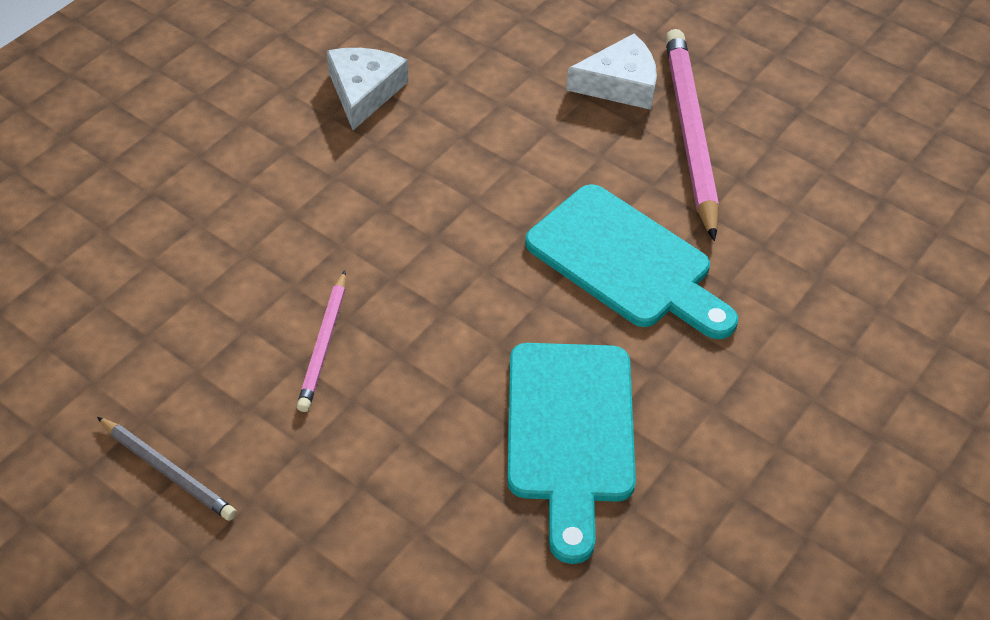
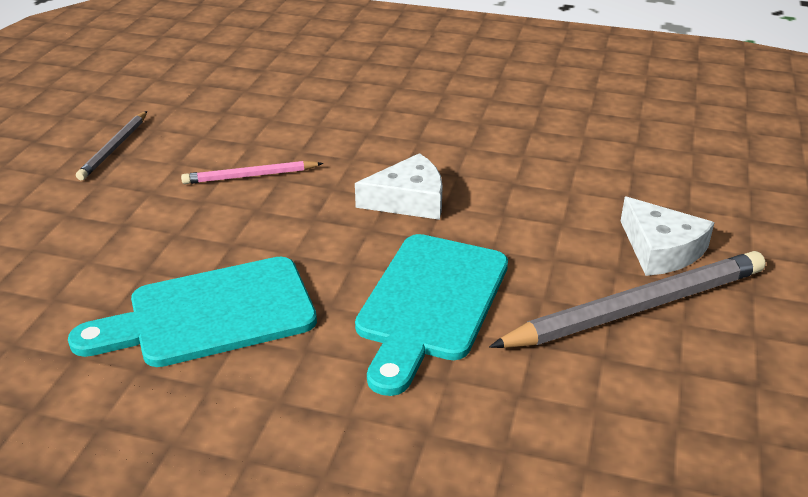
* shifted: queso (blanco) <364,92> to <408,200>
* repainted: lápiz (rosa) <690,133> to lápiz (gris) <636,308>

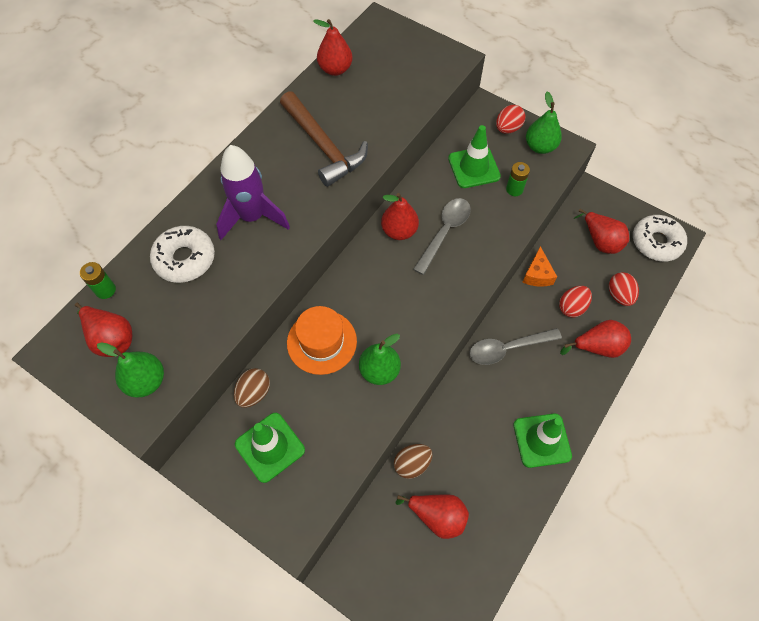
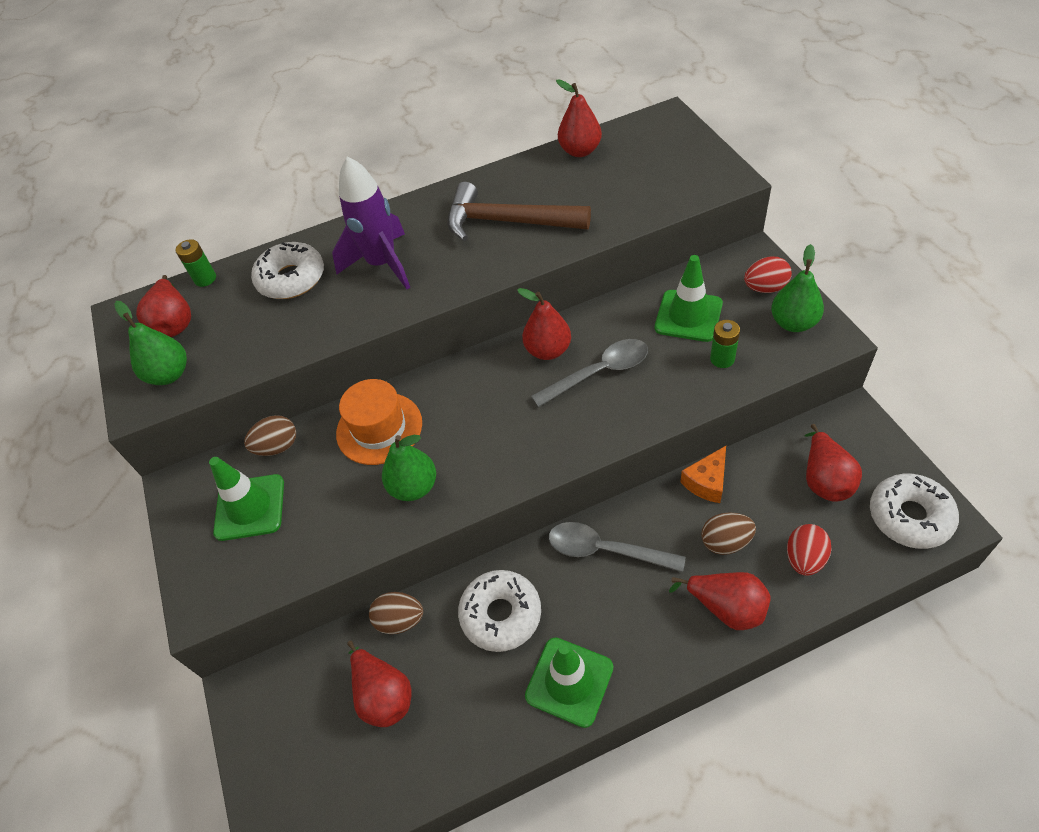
* new: rosquilla (blanco) <501,615>
* repainted: huevo (rojo) <572,307> to huevo (marrón) <725,542>
* rotated: martillo (marrón) <324,146> = <507,222> 105 degrees clockwise

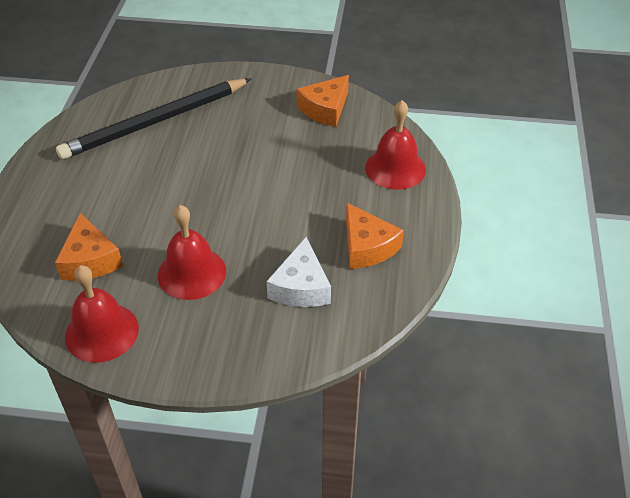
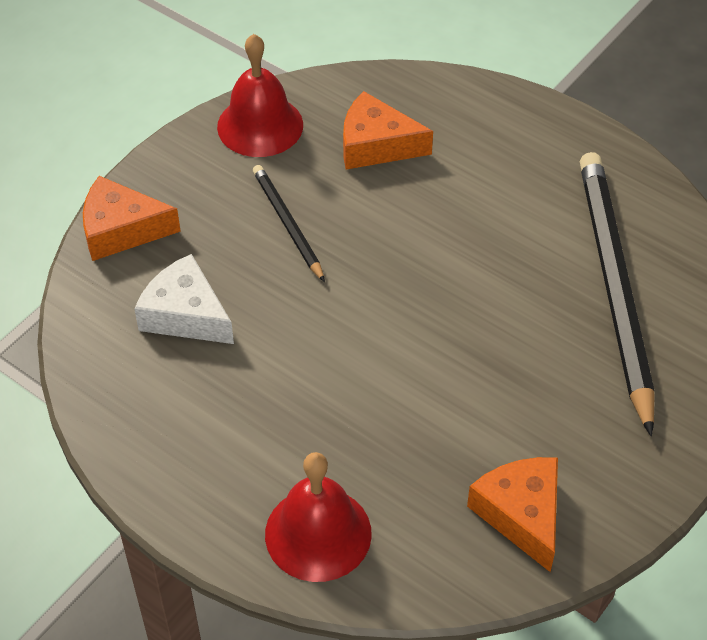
* shifted: queso (naranja) <367,246> to <121,230>
* swapped: campana (rojo) <192,273> to lápiz (negro) <287,224>

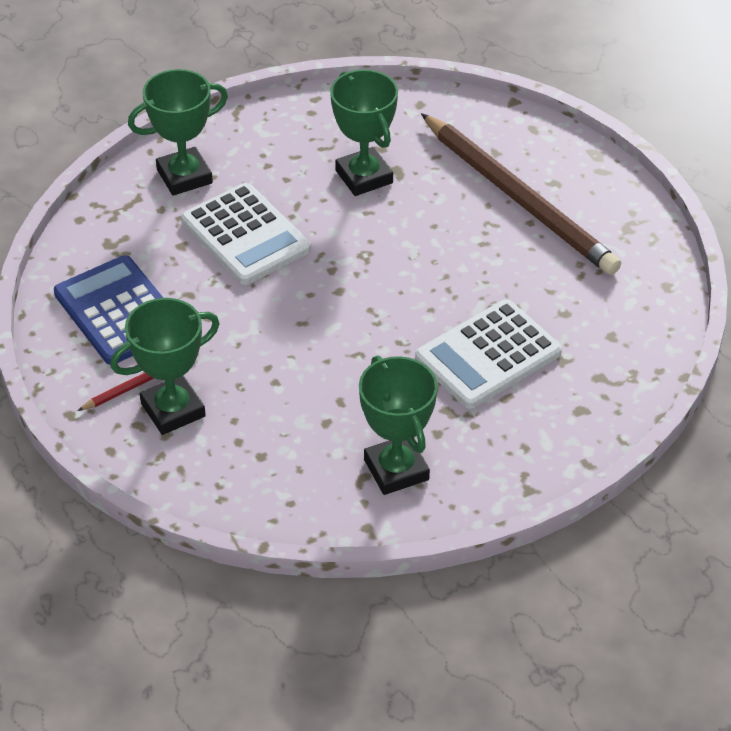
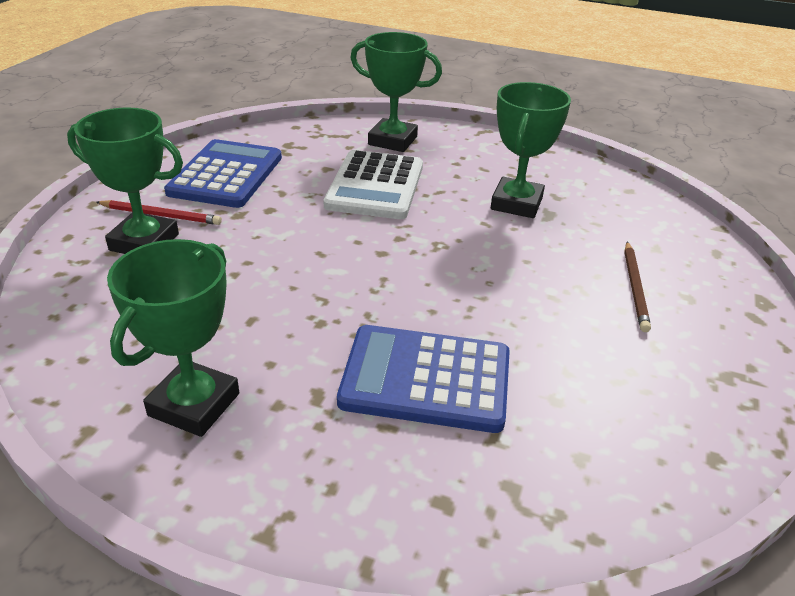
* repainted: calculadora (blanco) <488,355> to calculadora (azul) <426,379>
* scaled: lápiz (marrón) <519,198> = <635,288> x0.43

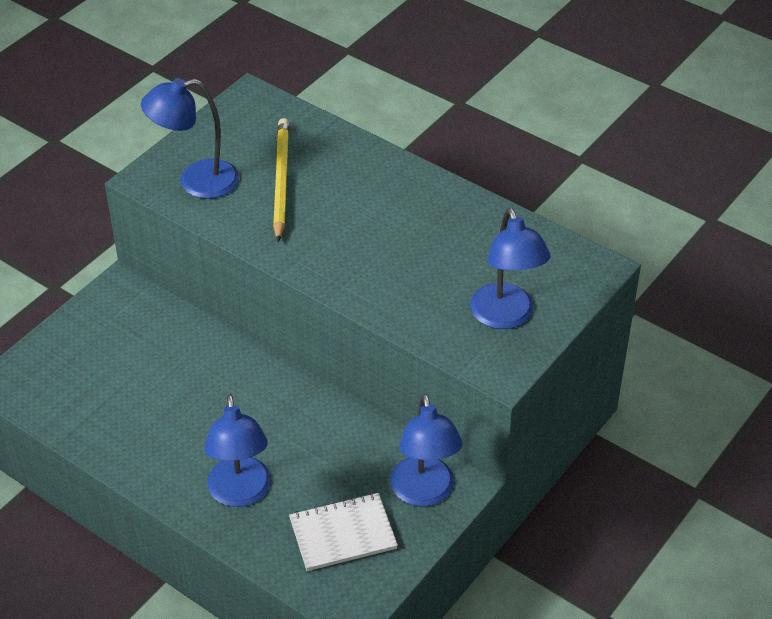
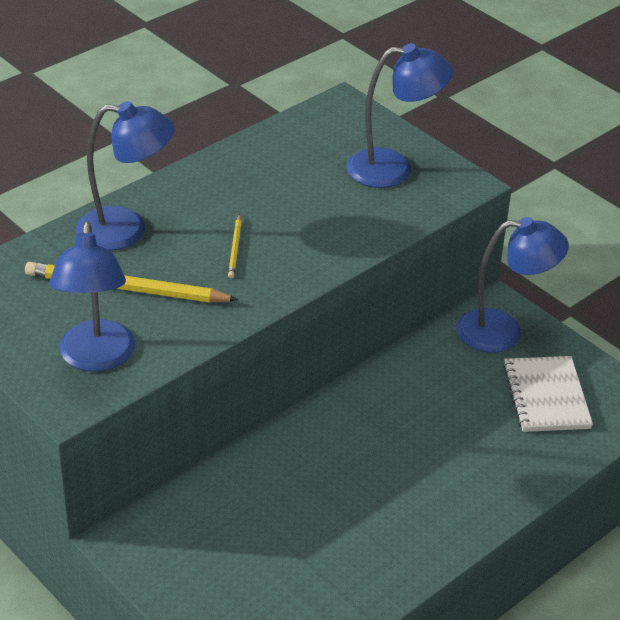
* new: lápiz (amarillo) <235,248>
* shifted: lámpara (azul) <240,493> to <126,230>

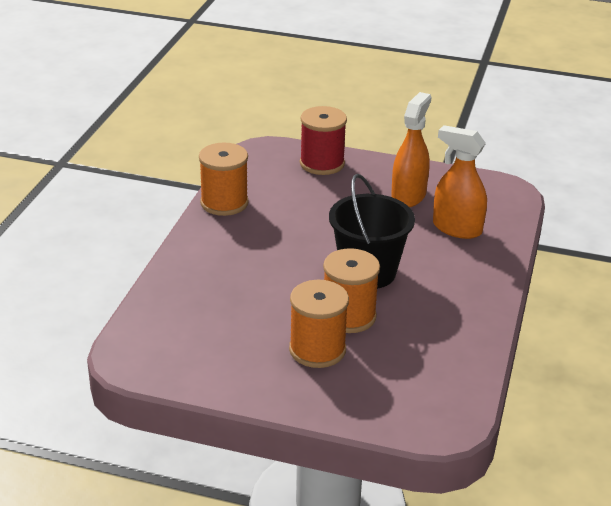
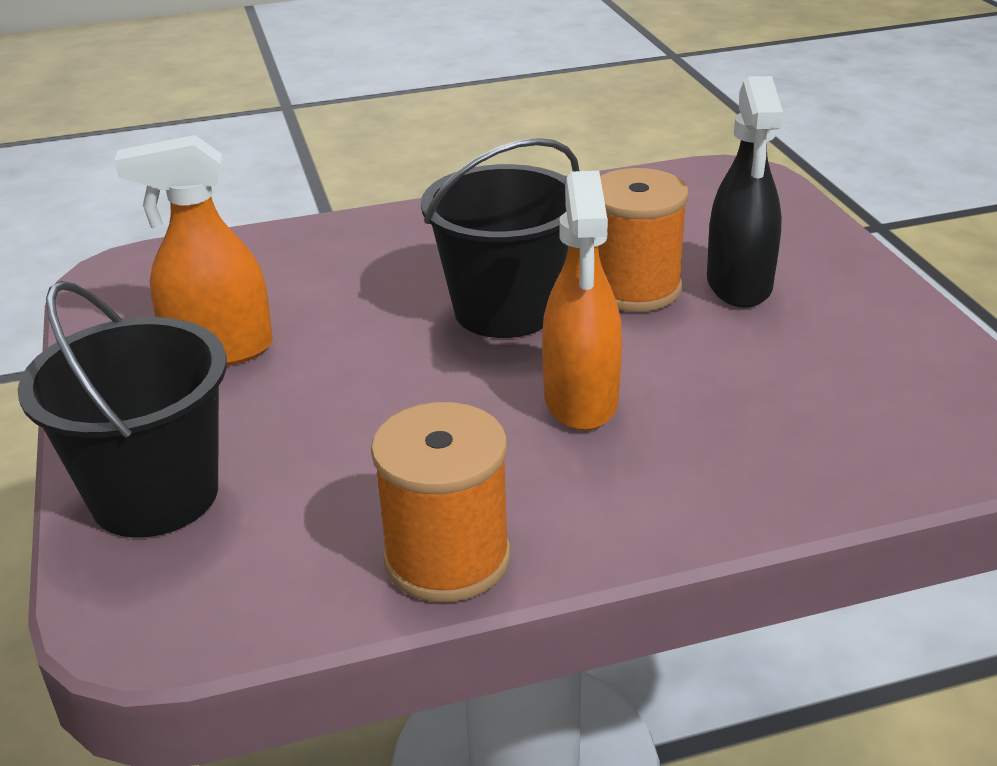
* shifted: pulverizador (naranja) <456,228> to <581,400>
* swapped: carrete (naranja) <317,350> to pulverizador (negro) <739,285>
* swapped: carrete (rojo) <322,163> to balde (negro) <155,495>

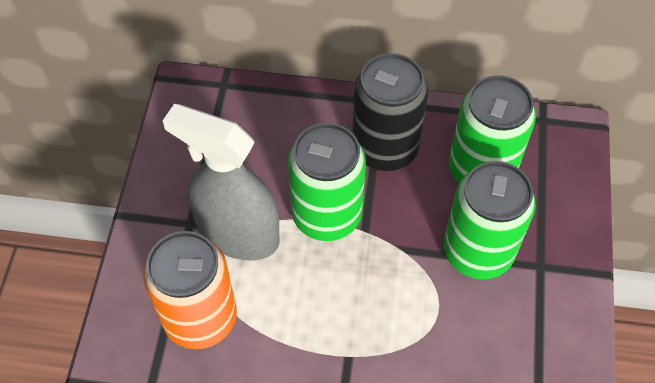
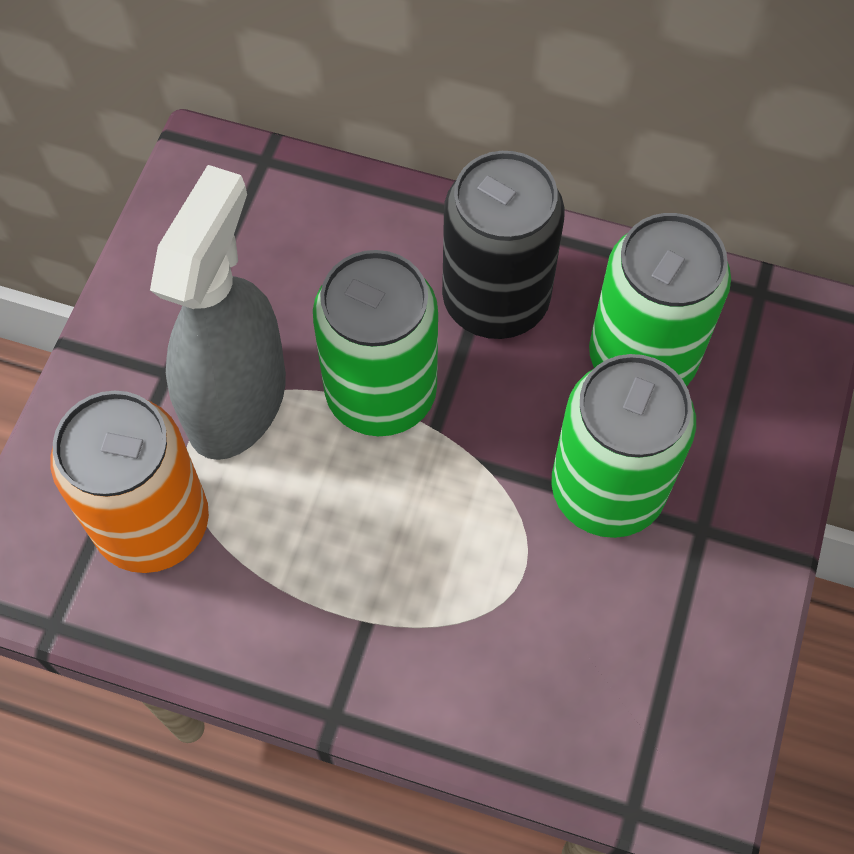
* rotated: pulverizador (gris) <238,233> = <237,401> 75 degrees clockwise

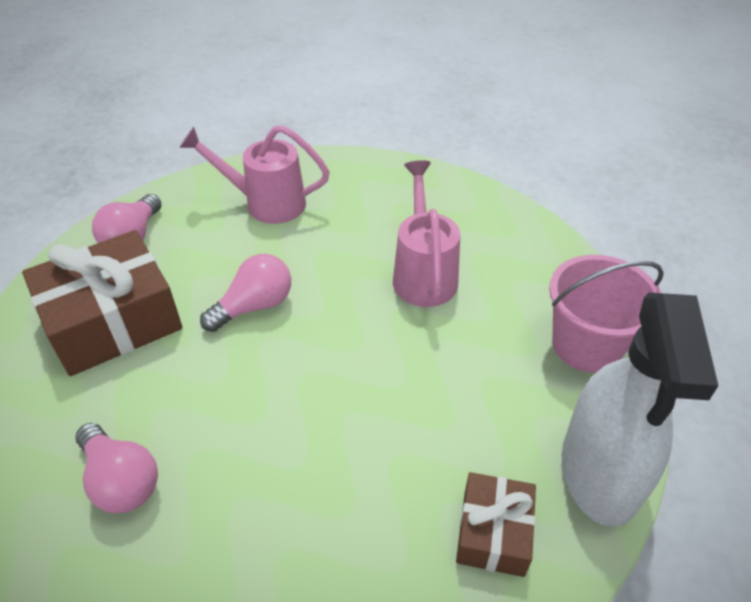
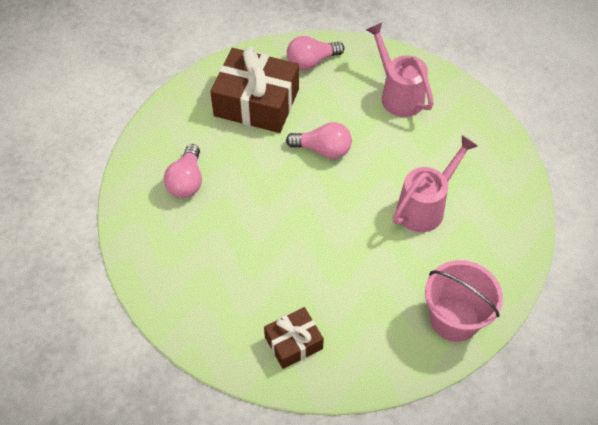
* gone: pulverizador (blanco) <600,472>

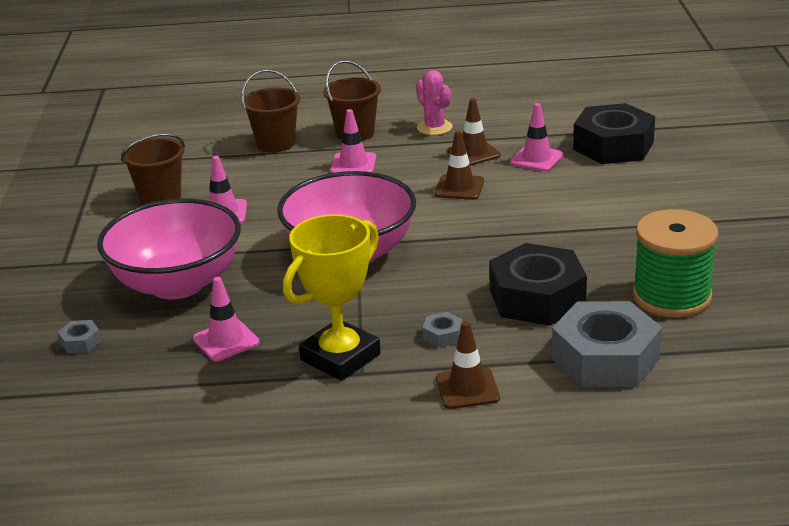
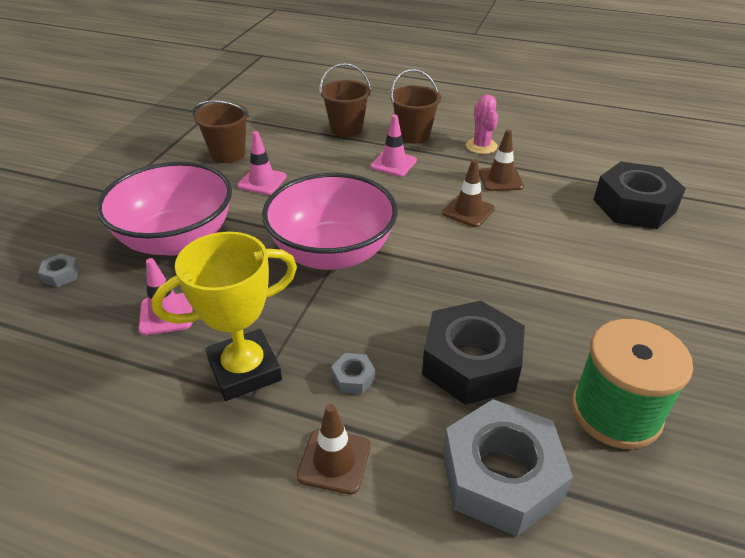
* gone: cono de tráfico (rosa) <536,159>

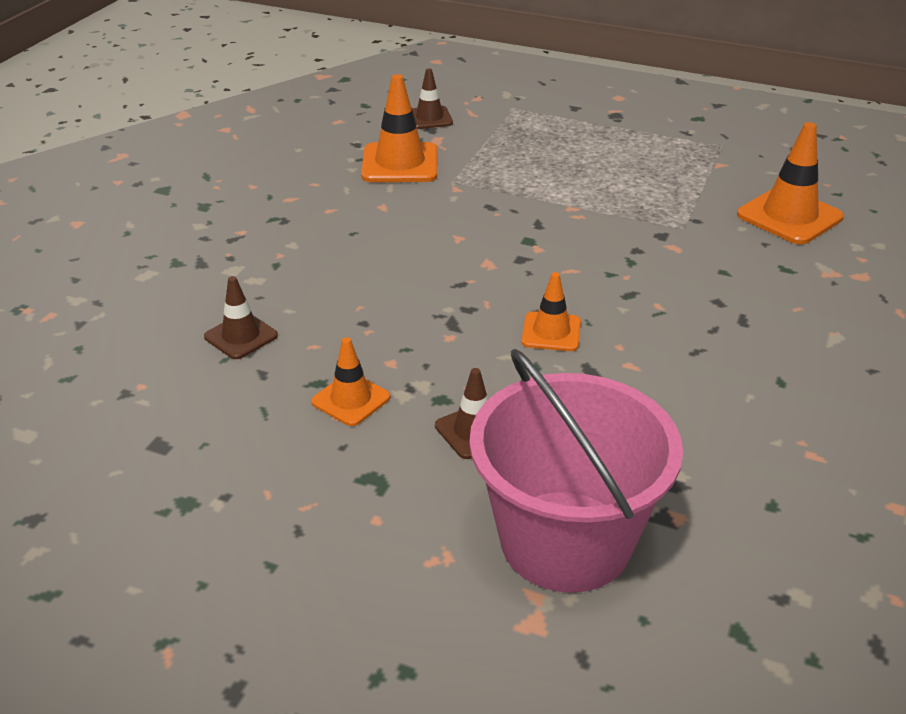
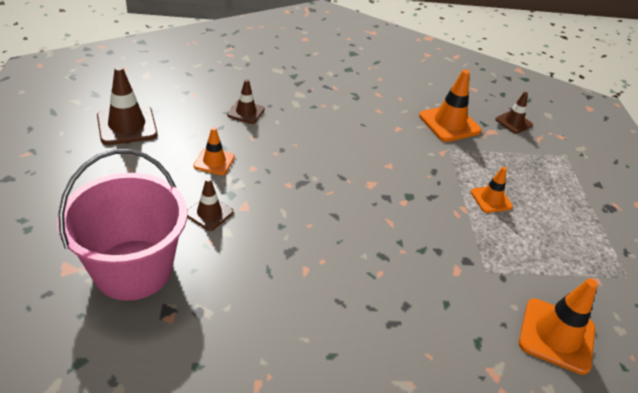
* new: cono de tráfico (marrón) <127,125>
* shifted: cono de tráfico (naranja) <551,332> to <491,199>

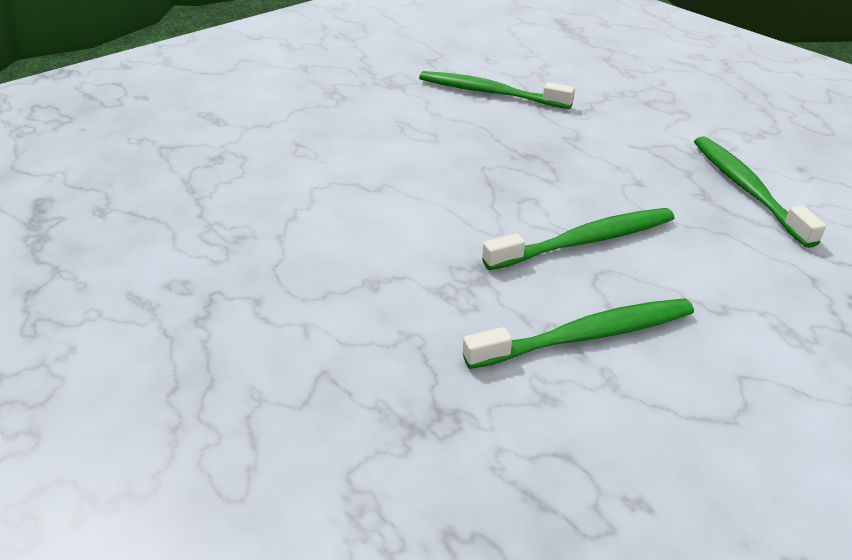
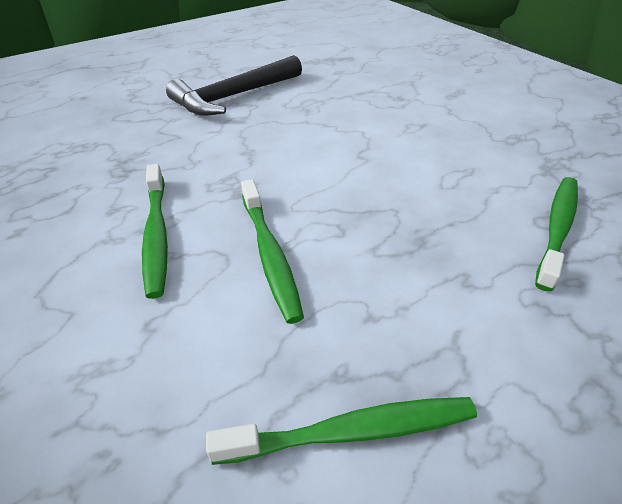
* new: martillo (negro) <234,96>

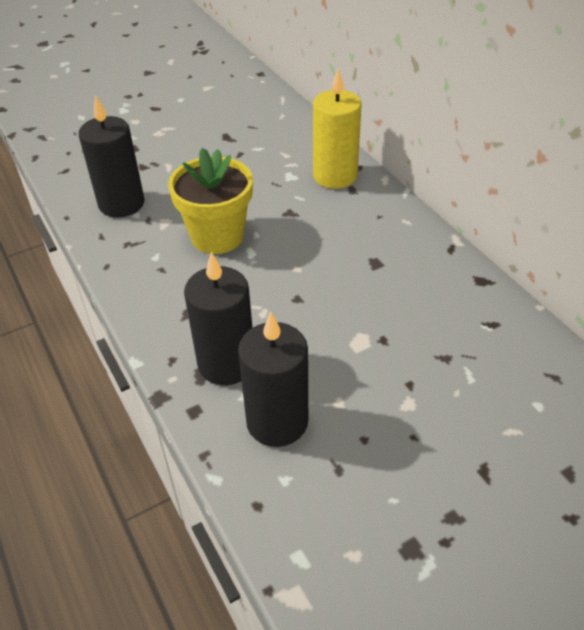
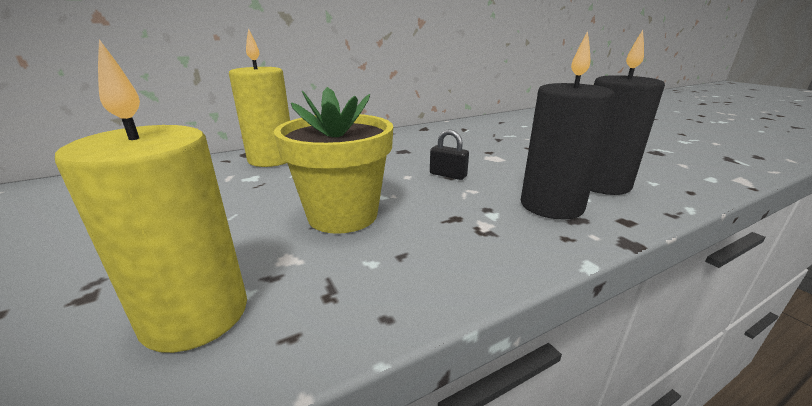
* new: candado (negro) <448,175>
* repainted: vela (negro) <121,204> to vela (amarillo) <196,315>

